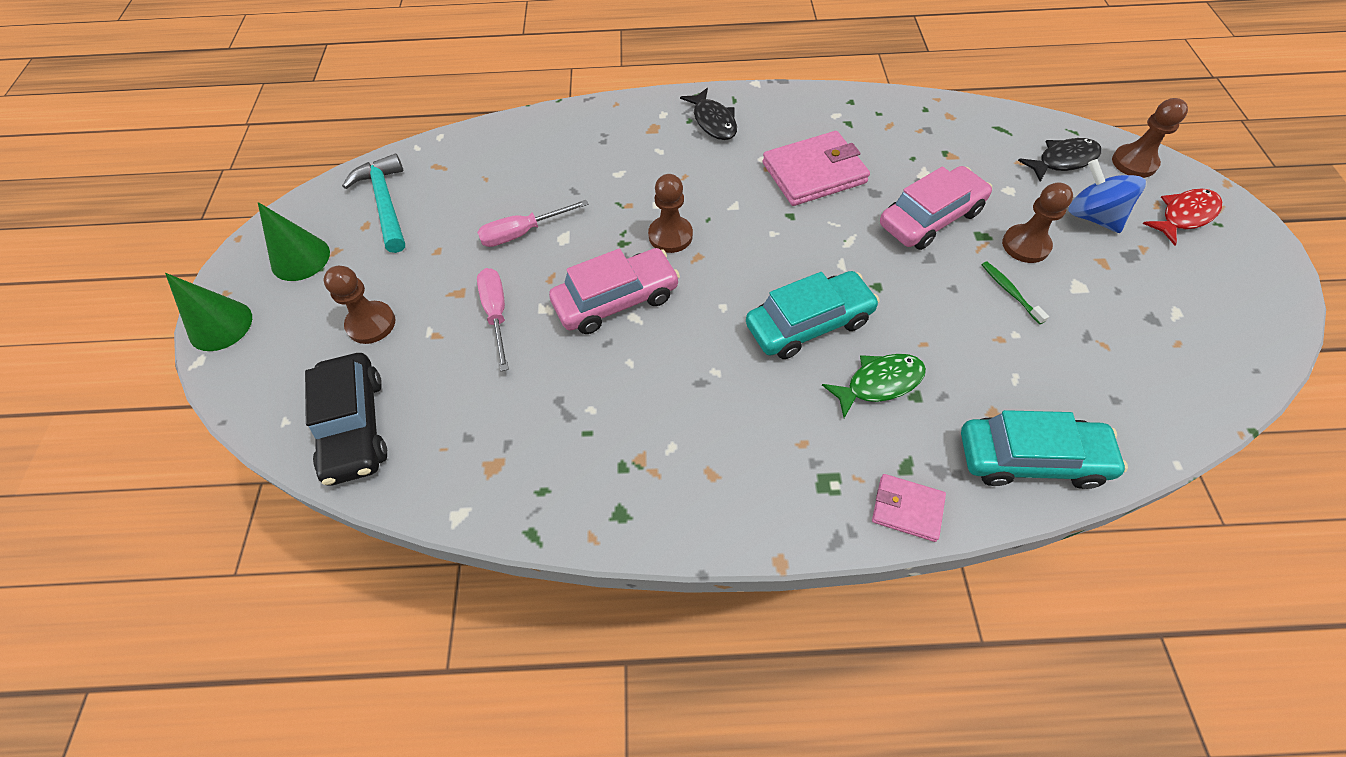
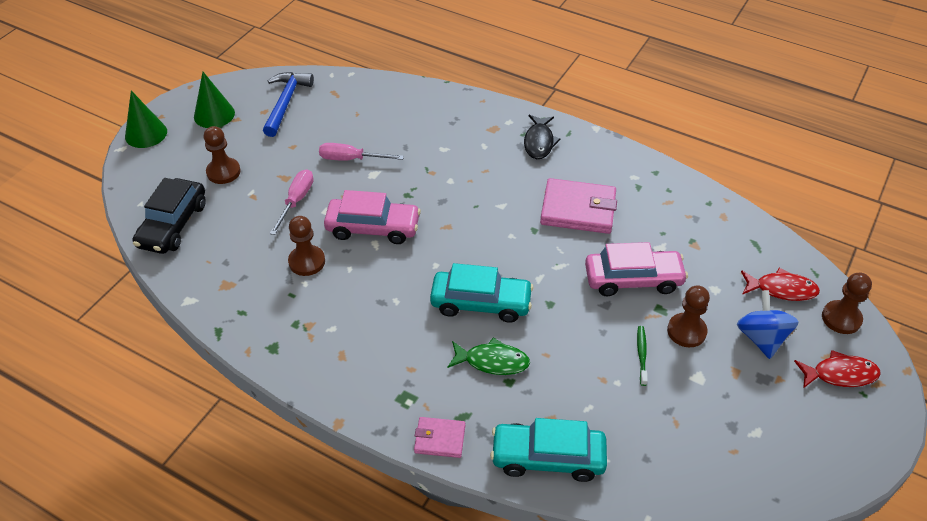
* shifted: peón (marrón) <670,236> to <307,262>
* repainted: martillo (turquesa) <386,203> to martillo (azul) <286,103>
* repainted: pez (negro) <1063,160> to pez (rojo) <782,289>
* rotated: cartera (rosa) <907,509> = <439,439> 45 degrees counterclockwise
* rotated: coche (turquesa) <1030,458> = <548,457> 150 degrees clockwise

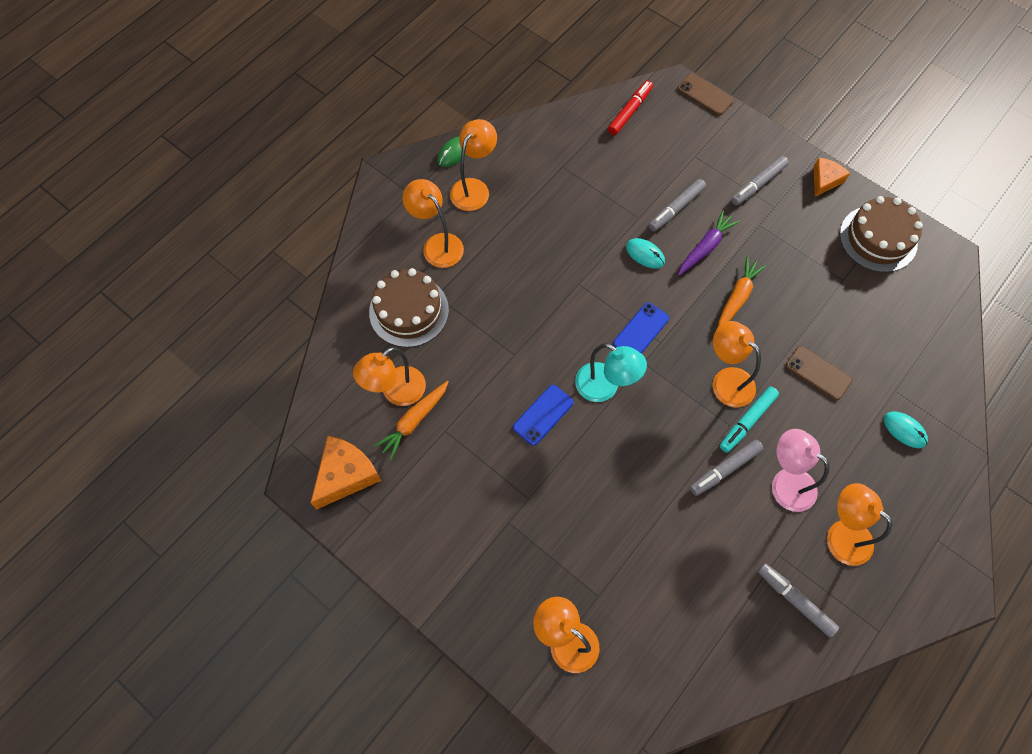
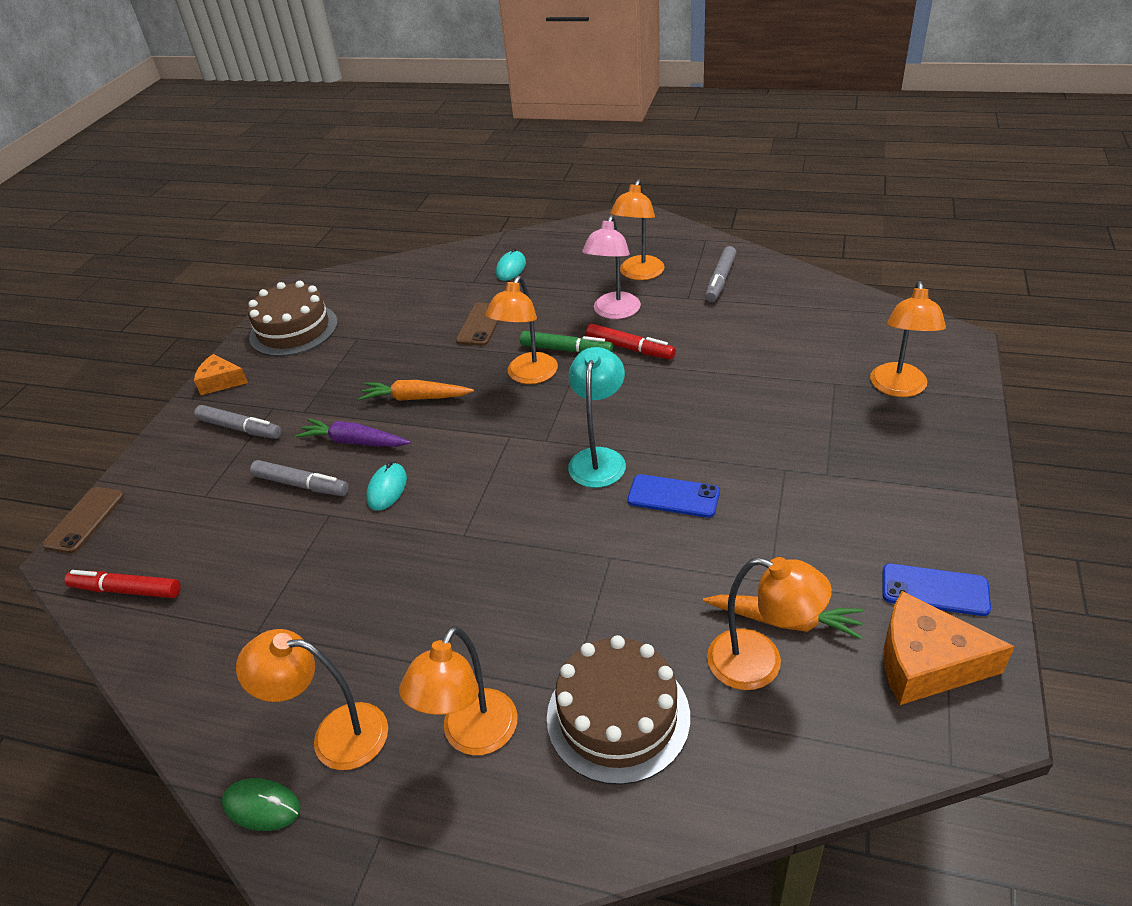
* shifted: móvil (azul) <641,331> to <934,590>
* repainted: rotulador (gris) <725,469> to rotulador (rojo) <630,348>
* repainted: rotulador (turquesa) <747,421> to rotulador (verde) <566,350>

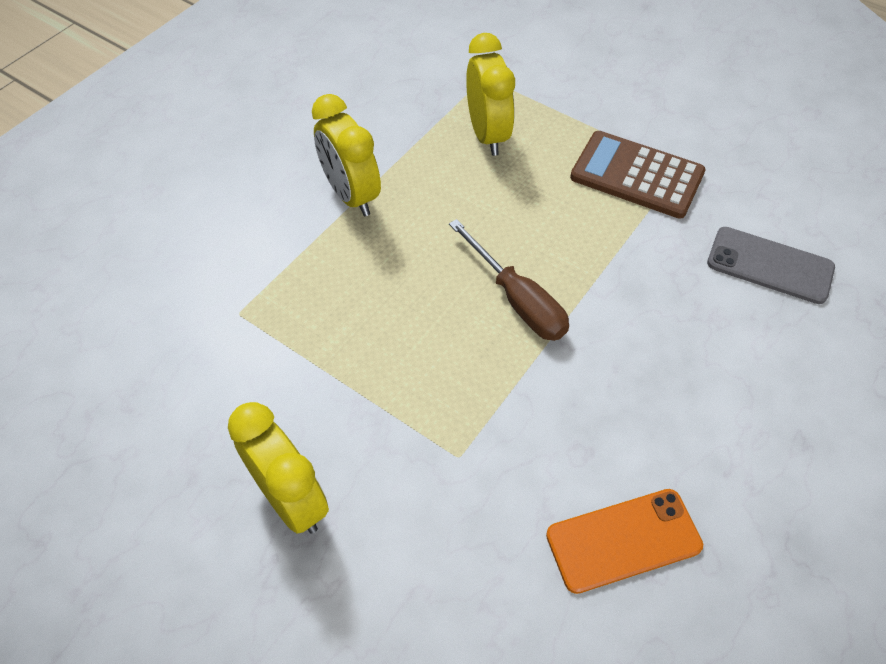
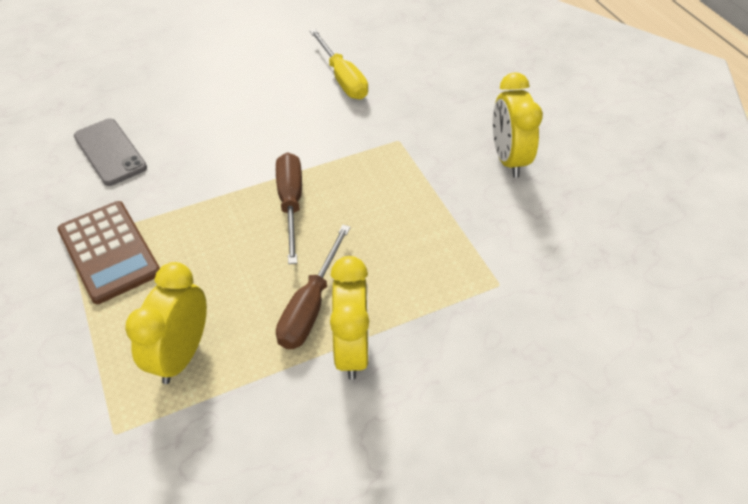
* new: destornillador (marrón) <310,306>
* swapped: móvil (naranja) <623,540> to destornillador (amarillo) <342,78>

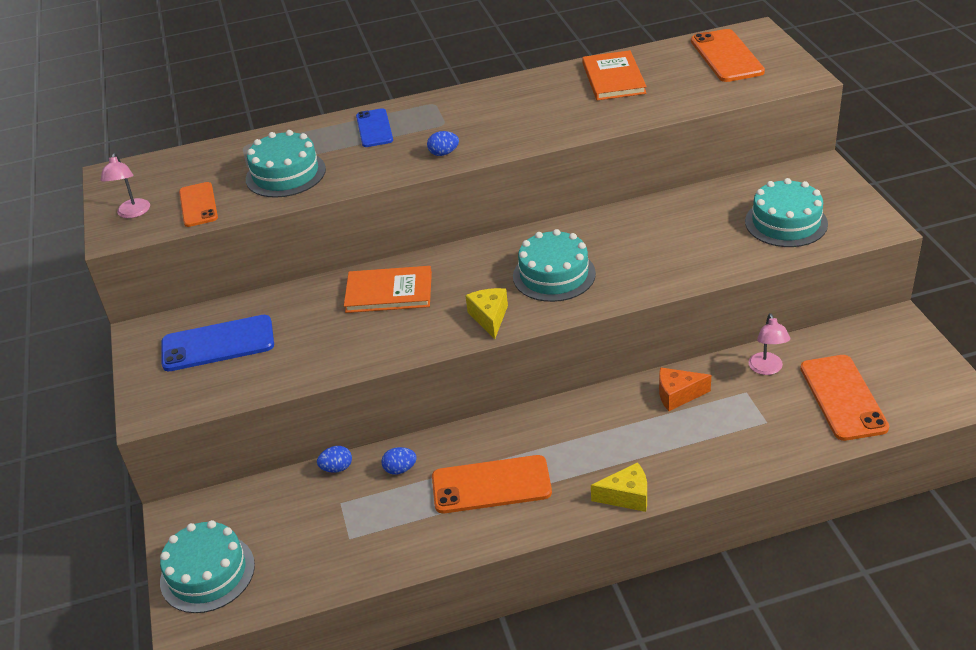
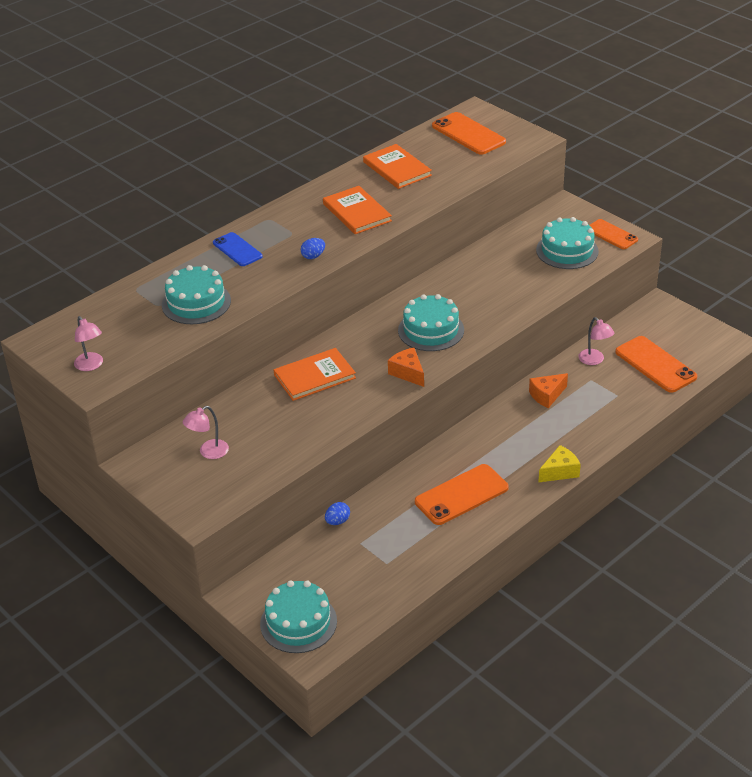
* gone: huevo (azul) <400,469>
* new: libro (naranja) <357,212>
* shifted: móvil (naranja) <198,205> to <611,234>
* swapped: móvil (azul) <218,344> to lámpara (rosa) <208,452>
* repainted: queso (amarillo) <489,317> to queso (naranja) <408,373>

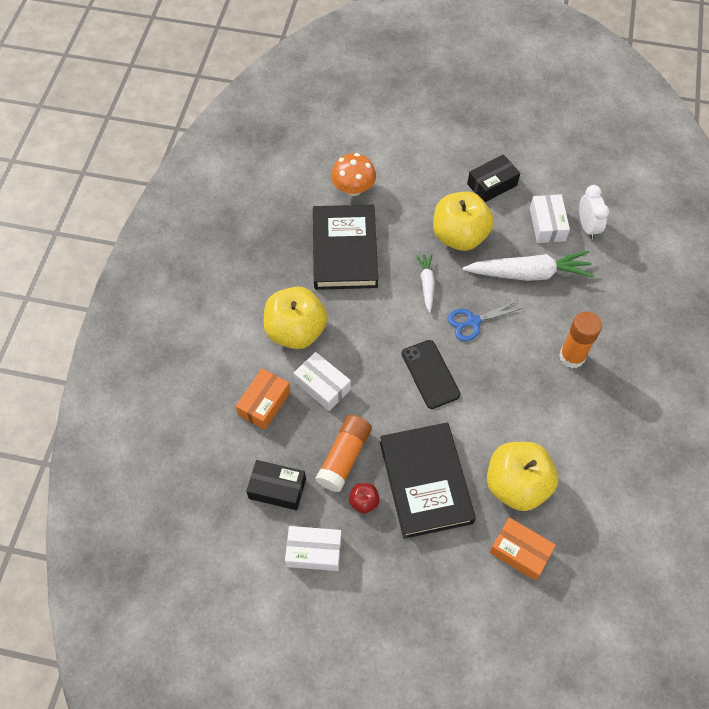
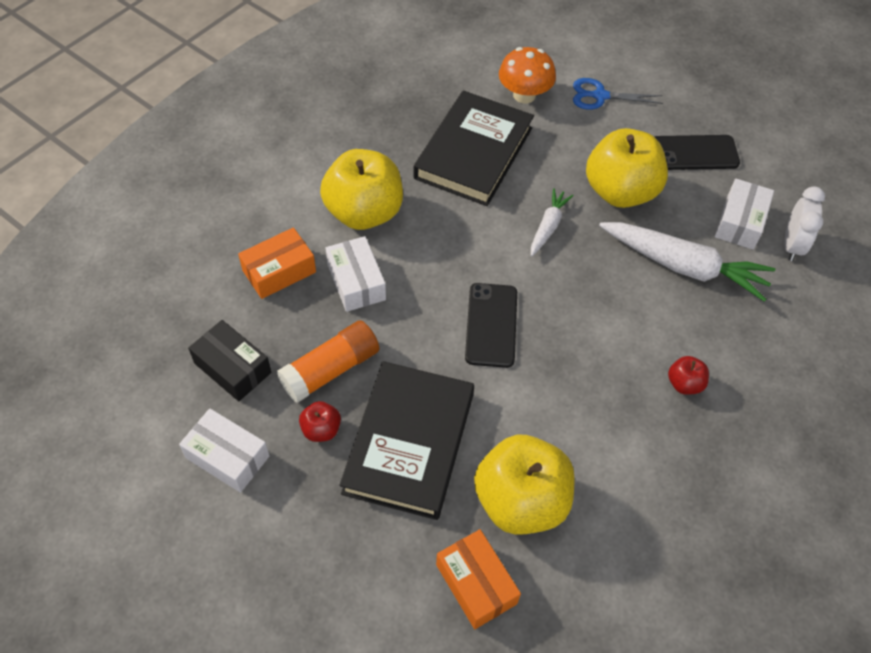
* shifted: tijeras (azul) <473,322> to <600,96>
* swapped: caja (negro) <492,185> to móvil (negro) <694,153>
* swapped: barra de pegamento (naranja) <572,357> to manzana (rojo) <684,384>

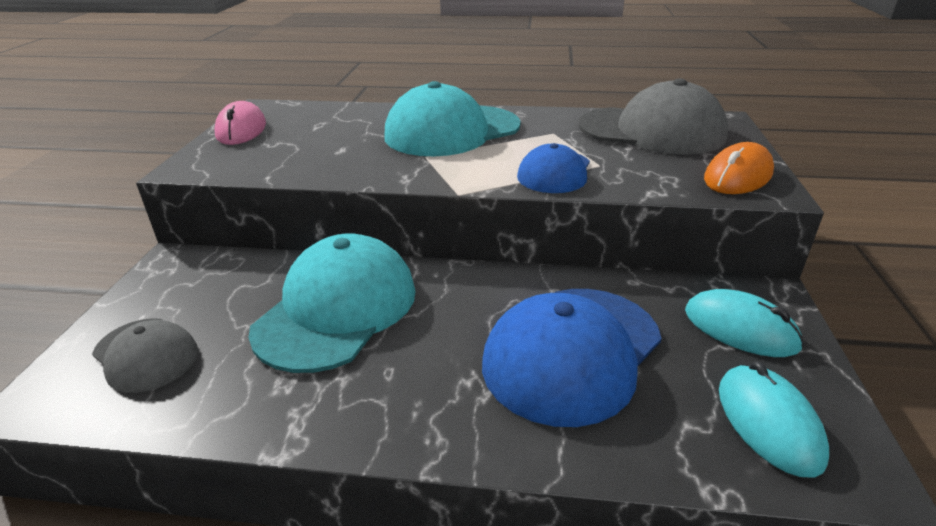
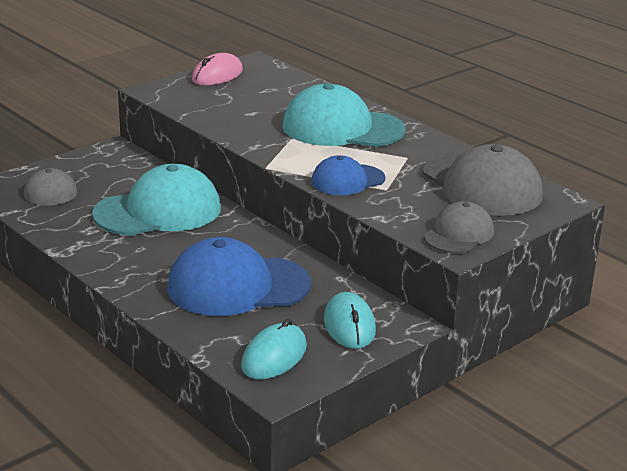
* swapped: ratón (naranja) <738,176> to gorra (gris) <458,234>

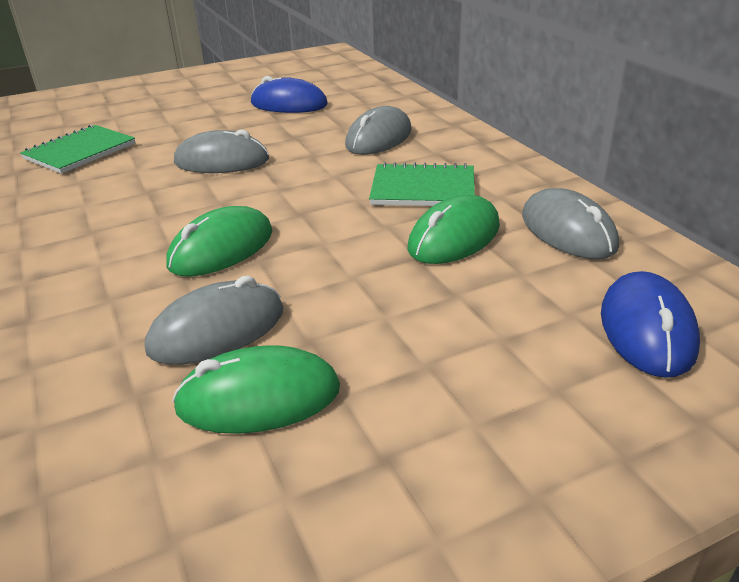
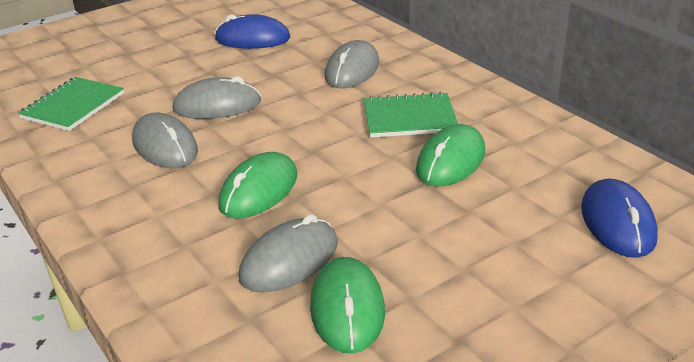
* shifted: ratón (gris) <568,231> to <165,146>
* rotated: ratón (verde) <258,398> = <347,309> 75 degrees counterclockwise

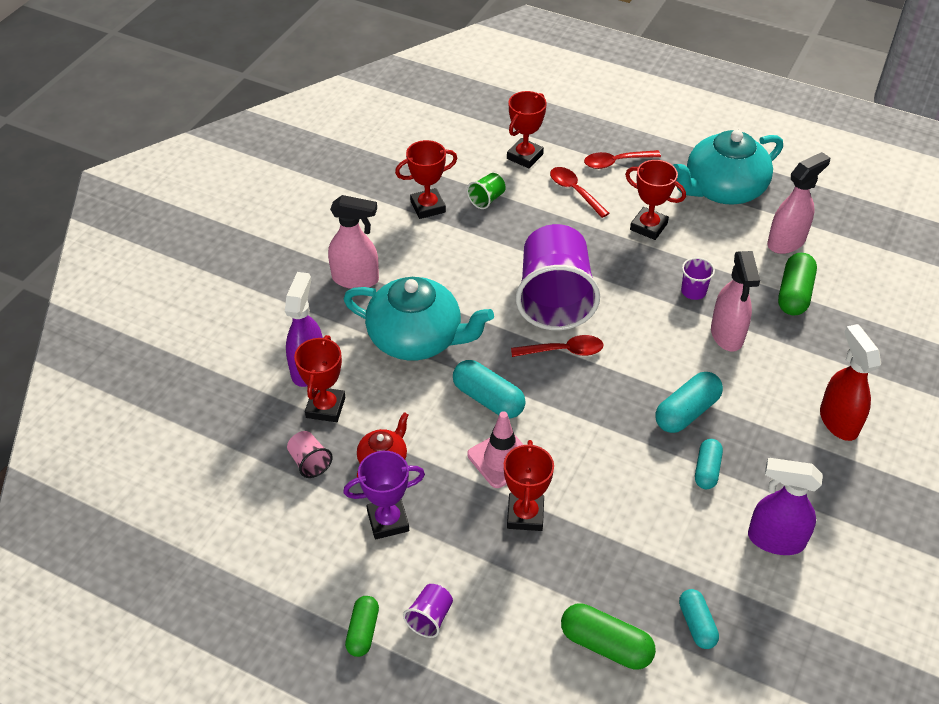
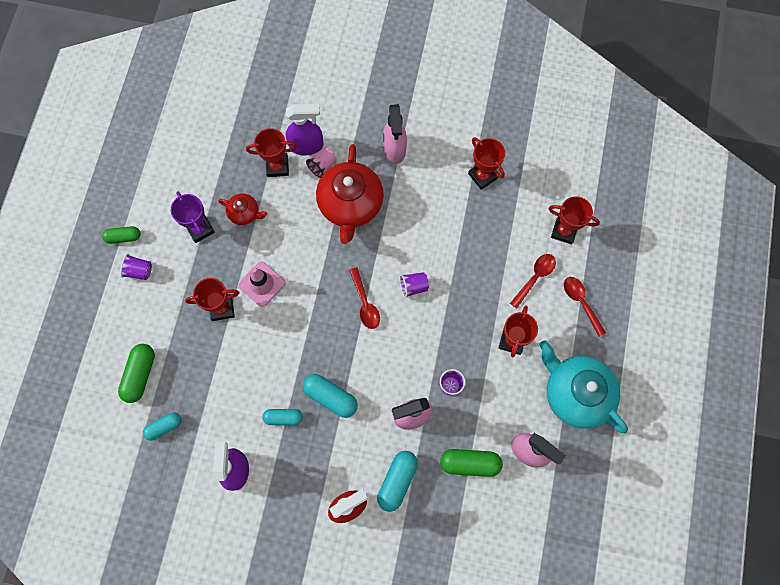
* gone: vaso (verde) <486,199>
* shifted: vaso (rosa) <309,462> to <322,166>
* shifted: cápsula (turquesa) <488,399> to <397,481>
* repainted: tetera (turquesa) <417,338> to tetera (rojo) <350,204>
* scaled: vaso (morado) <554,299> = <413,287> x0.40

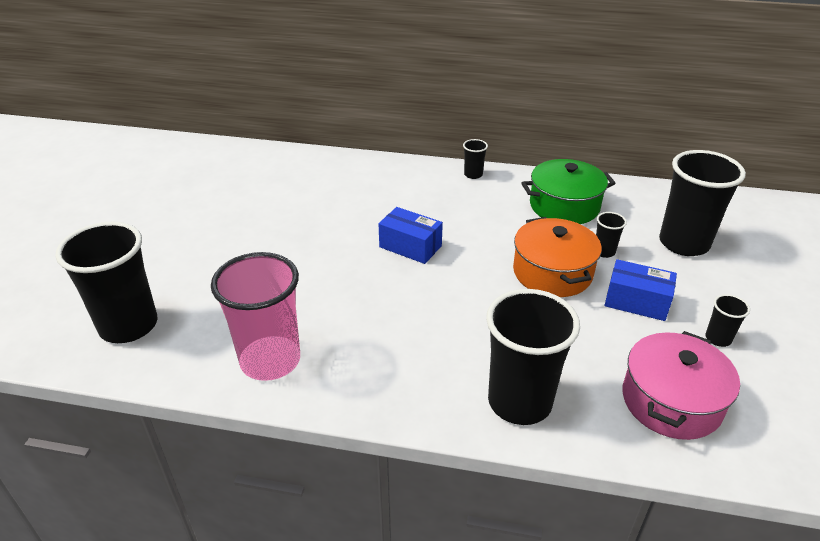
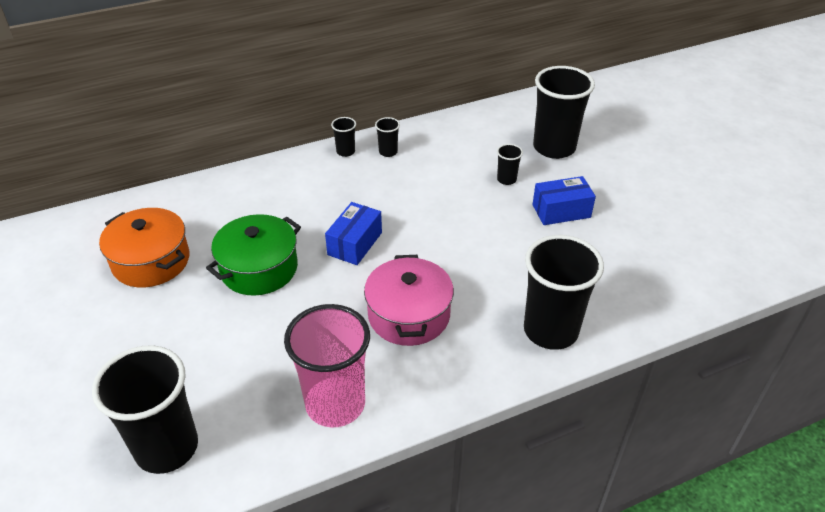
* shifted: olla (naranja) <552,272> to <151,261>
* shifted: olla (verde) <564,206> to <259,268>
* shifted: olla (rosa) <671,401> to <409,315>
* shifted: vaso (negro) <718,339> to <388,152>
* rotated: caja (azul) <410,246> = <355,243> 60 degrees counterclockwise

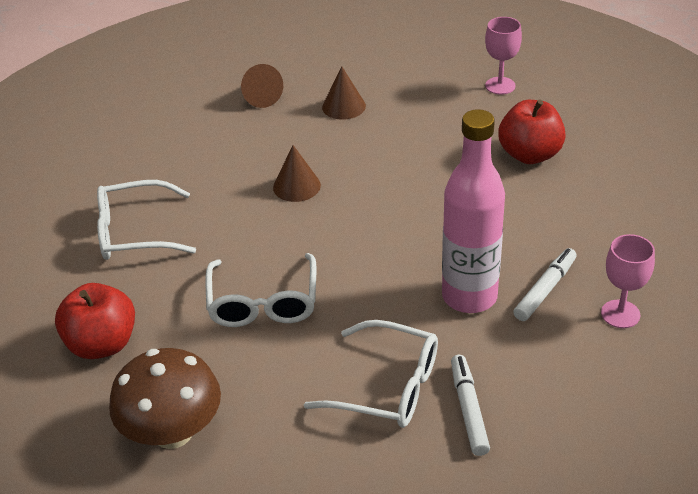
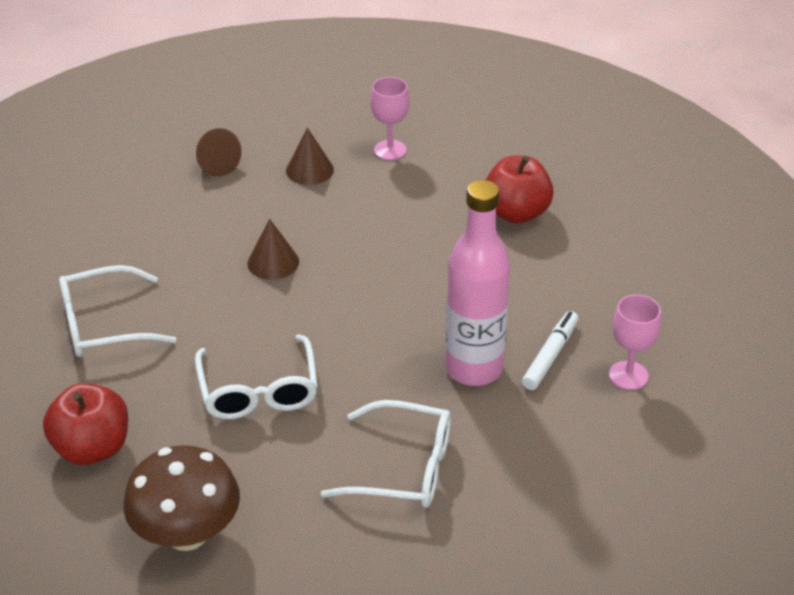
* gone: rotulador (blanco) <469,409>
* shifted: copa (rosa) <500,86> to <390,150>

